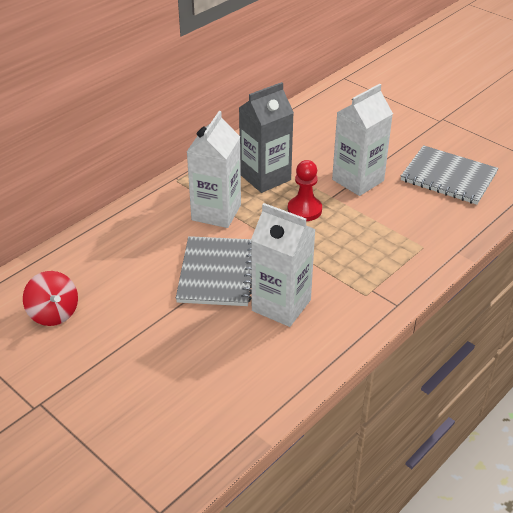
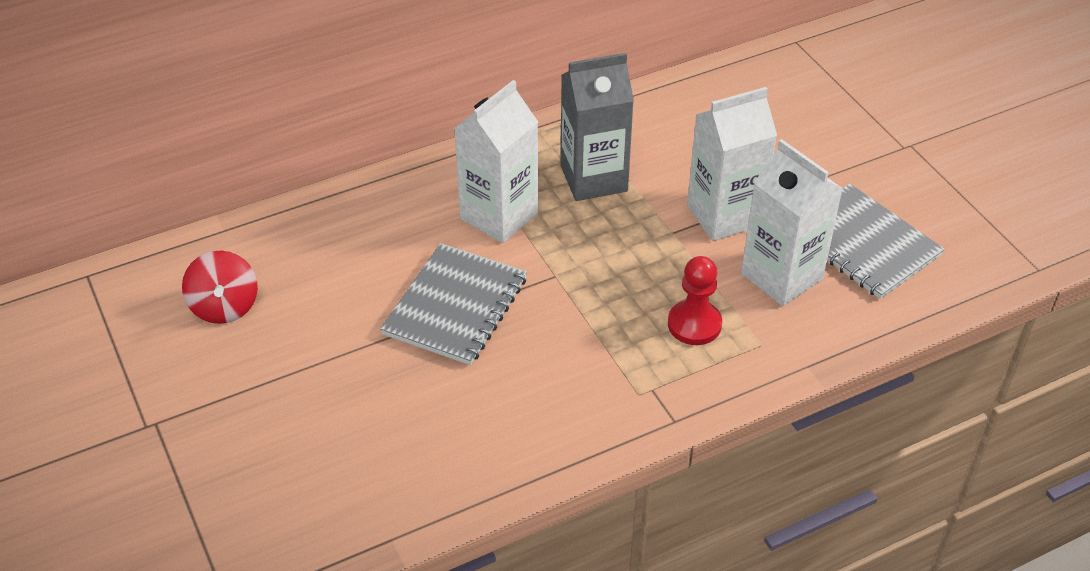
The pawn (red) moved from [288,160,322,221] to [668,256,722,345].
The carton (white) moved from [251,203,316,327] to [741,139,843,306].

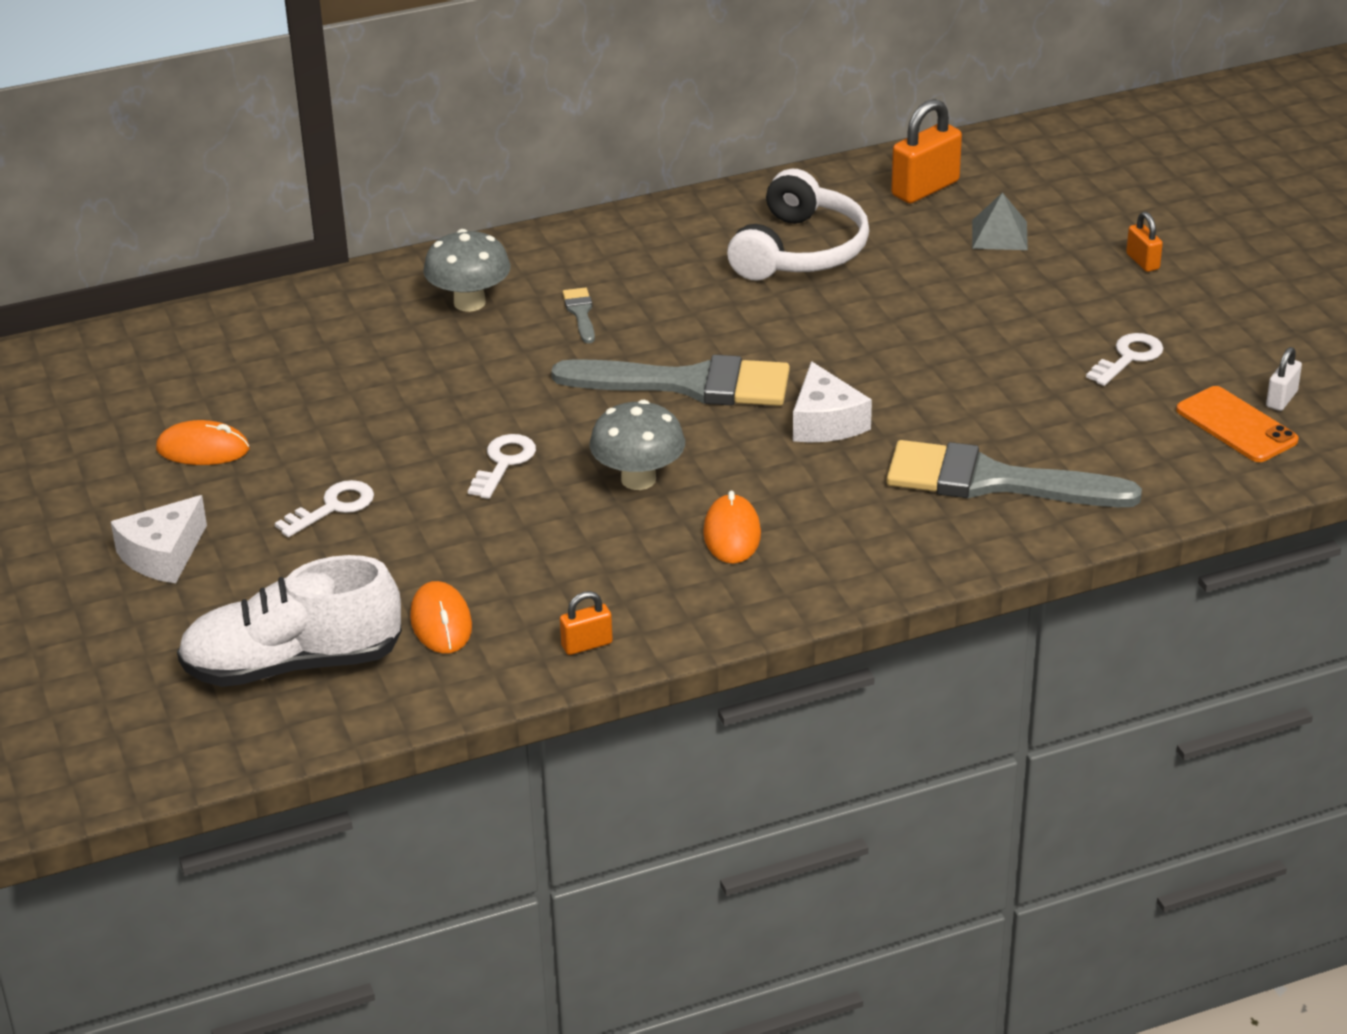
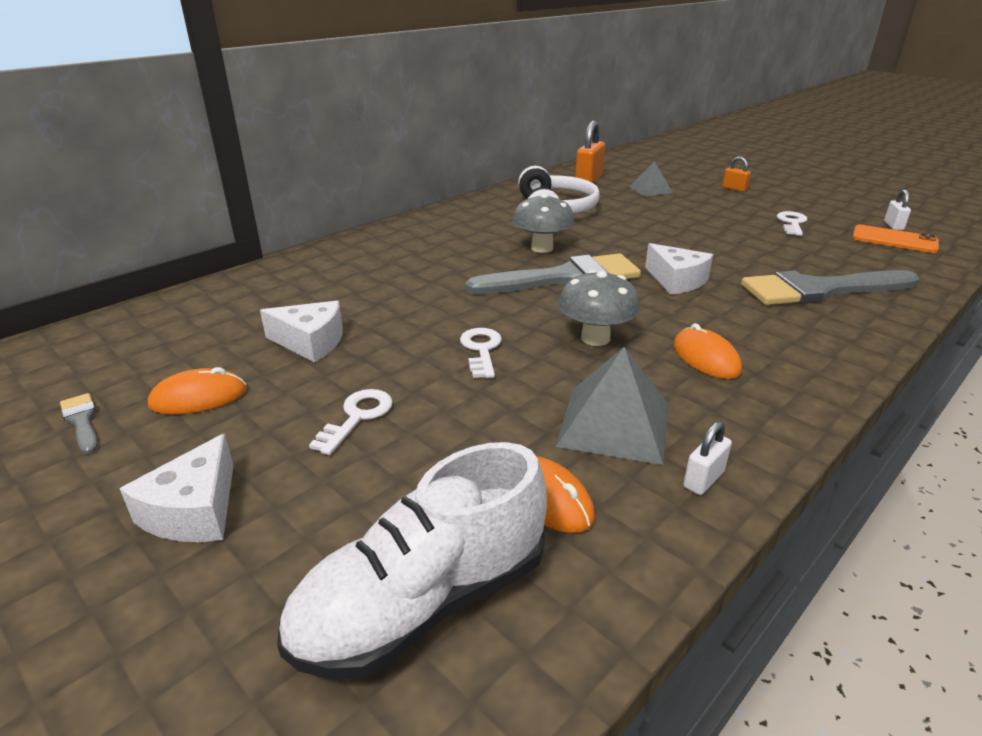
The mushroom (grey) moved from [423,229,511,312] to [512,193,575,253].
The brush (grey) moved from [563,287,595,343] to [60,393,98,454].
The padlock (orange) at [560,591,613,655] became the padlock (white) at [683,421,732,495].
The cheese (white) at [260,301,343,363] appeared.
The pyramid (grey) at [556,347,668,465] appeared.

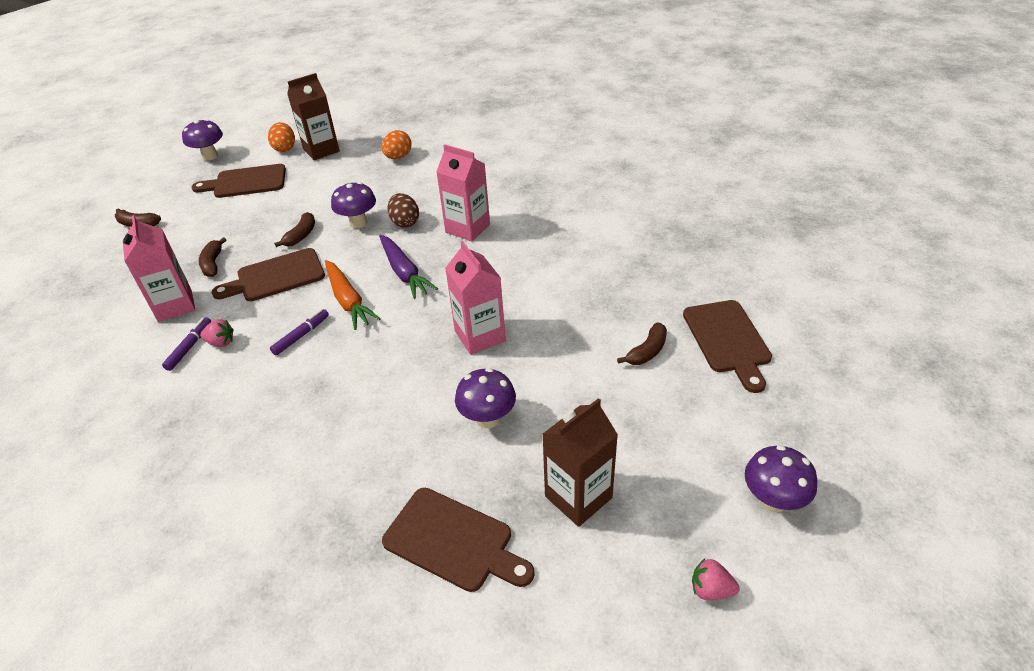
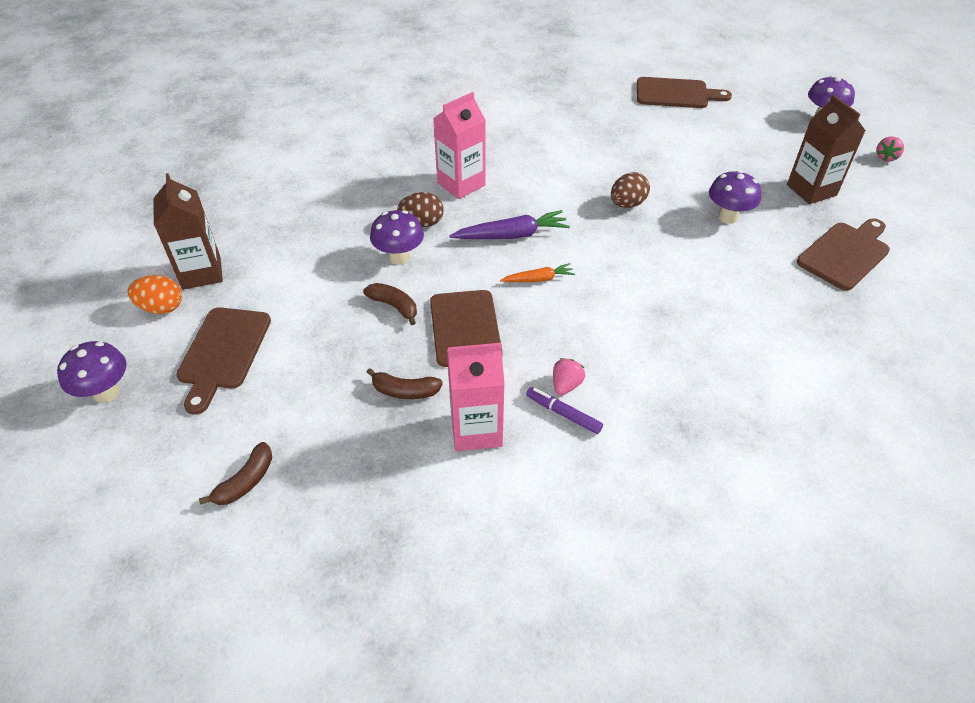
The egg (orange) at [382,130,412,159] disappeared.
The carton (pink) at [445,241,506,355] was replaced by the egg (brown) at [611,172,650,208].
The carrot (orange) at [325,260,381,330] changed to 0.59 times the size.
The marker (purple) at [270,309,329,355] disappeared.
The banana (brown) at [617,323,667,365] disappeared.

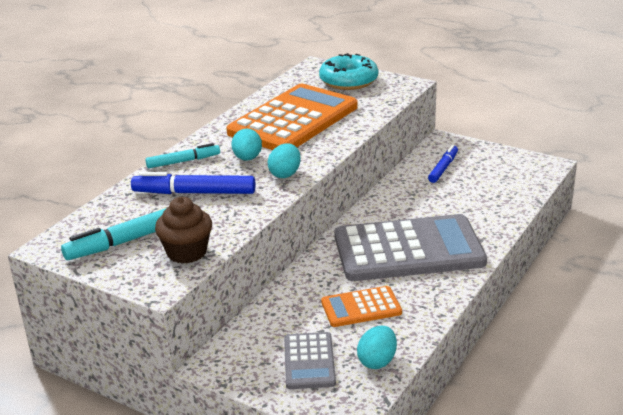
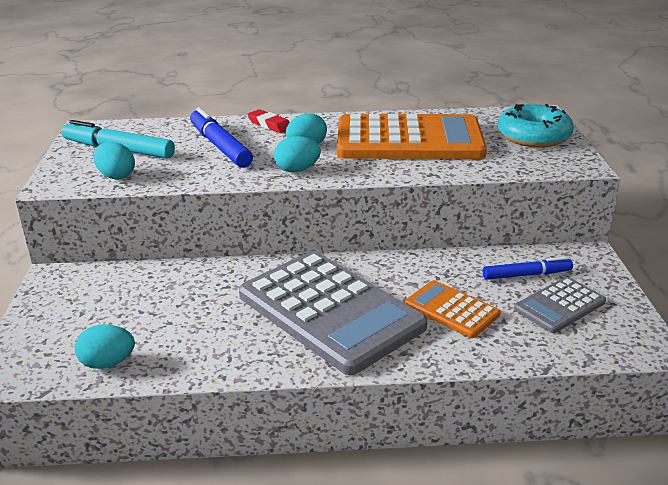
The marker (turquoise) at [146,143,220,168] was replaced by the eraser (red) at [248,109,290,133].
The cupcake (brown) at [155,197,212,264] was replaced by the egg (turquoise) at [93,142,135,179].
The calculator (orange) moved from [321,286,402,327] to [405,280,501,338].
The calculator (grey) moved from [284,332,336,389] to [514,277,606,333].

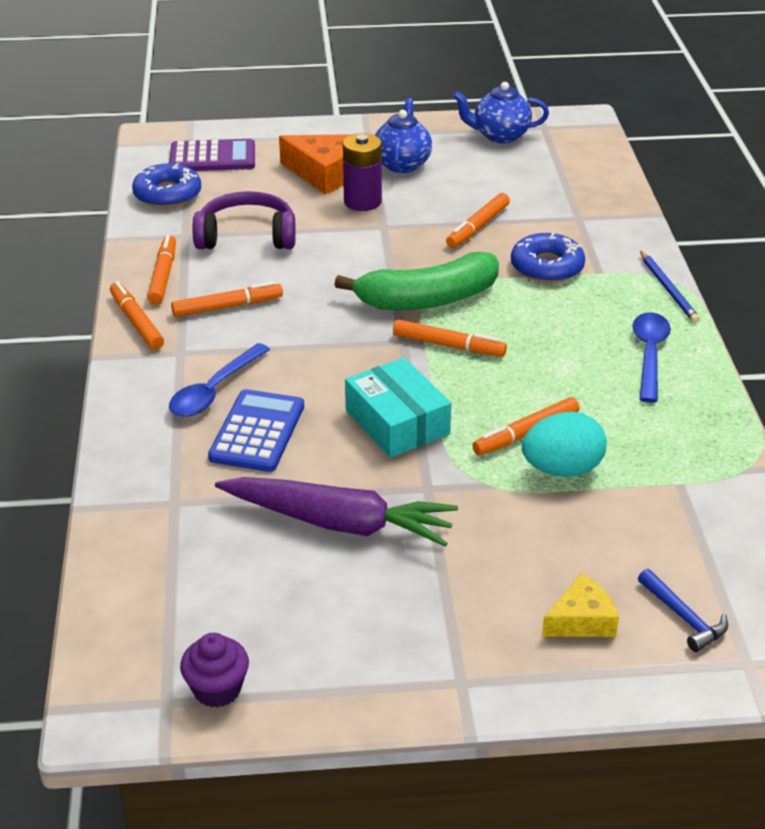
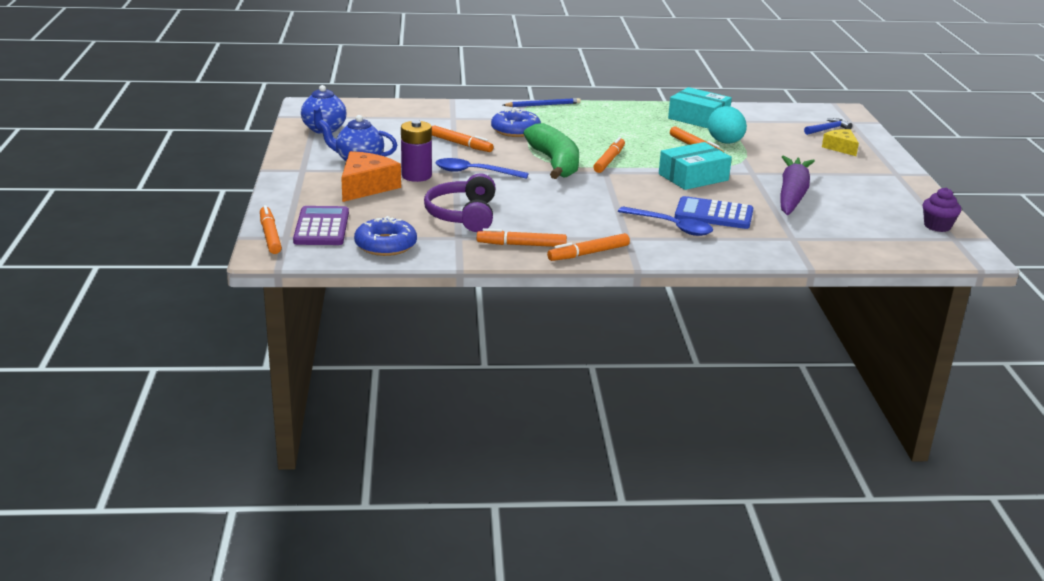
The marker (orange) moved from [171,281,283,317] to [260,205,282,254].
The spoon (blue) moved from [633,312,671,403] to [436,158,529,179].
The box (turquoise) at [668,87,732,128] appeared.

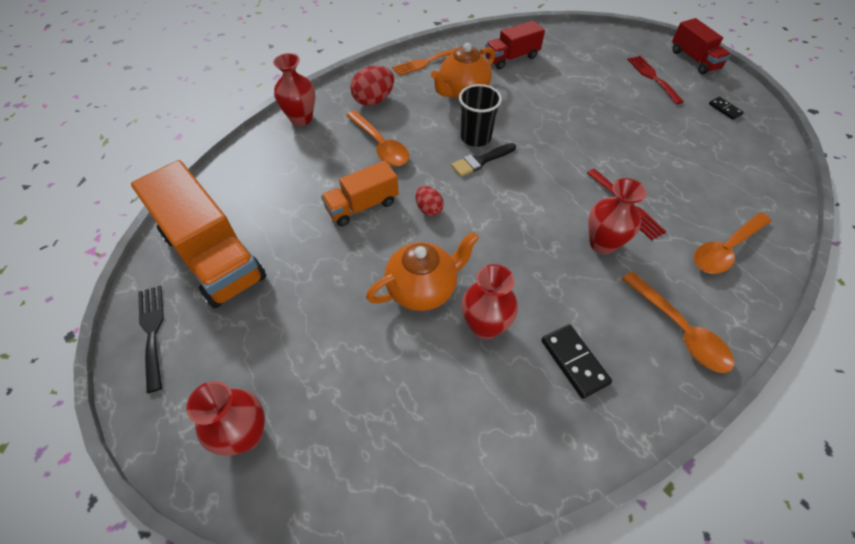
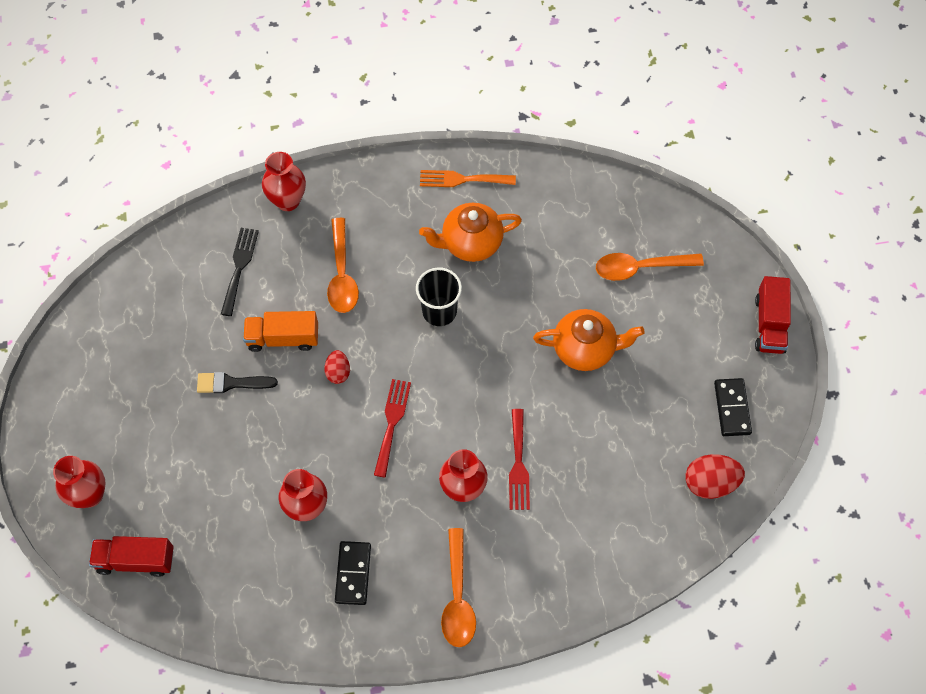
The truck (red) moved from [485,21,545,70] to [89,536,173,577].
The fork (red) moved from [627,56,684,104] to [374,379,411,478].
The egg (red) moved from [350,66,394,106] to [685,454,745,499].
The domino (black) at [709,97,744,120] changed to 1.62 times the size.
The brush (black) moved from [451,143,516,177] to [197,372,278,393].
The truck (orange) at [131,160,266,308] disappeared.
The spoon (orange) moved from [694,212,772,274] to [596,253,704,281].
The teapot (orange) moved from [366,232,479,311] to [533,309,645,371].
The fork (black) moved from [138,286,164,393] to [221,228,259,316].

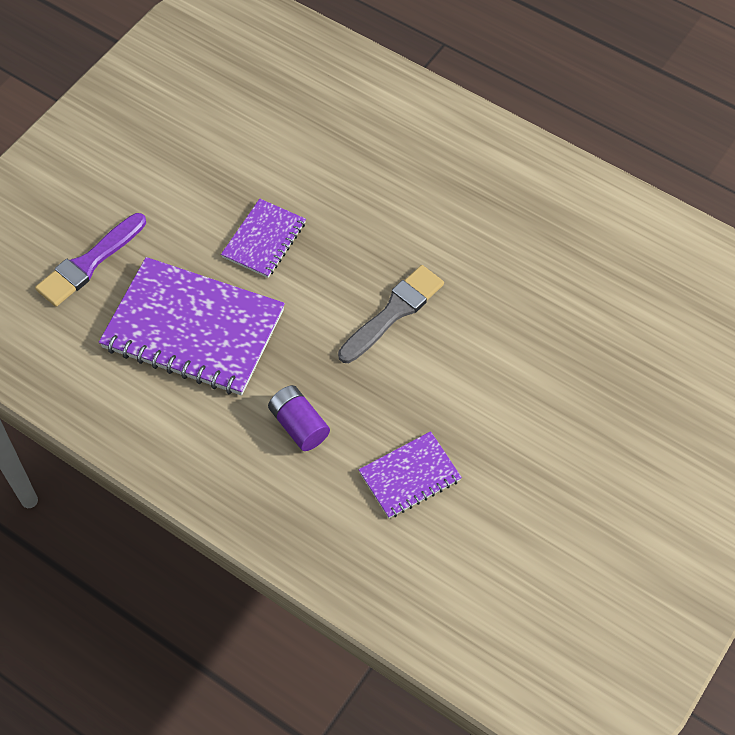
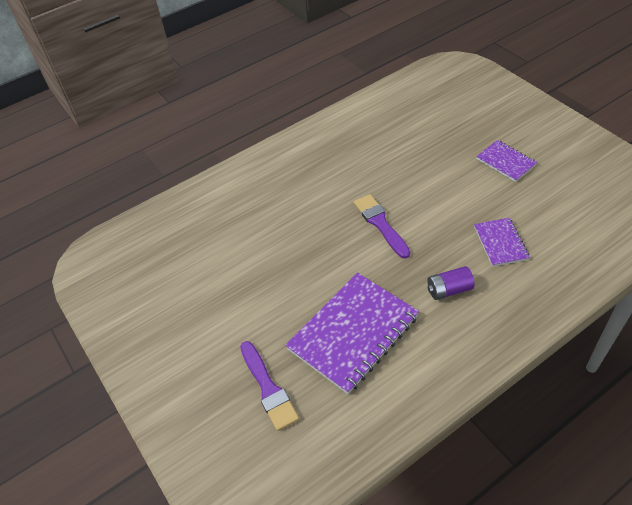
The notebook (purple) moved from [221,199,306,278] to [476,140,537,182].
The brush (grey) at [338,265,444,363] became the brush (purple) at [354,194,410,259].

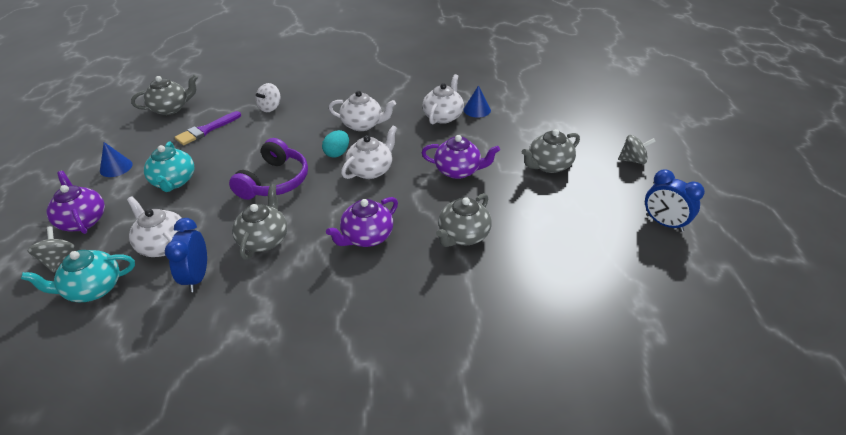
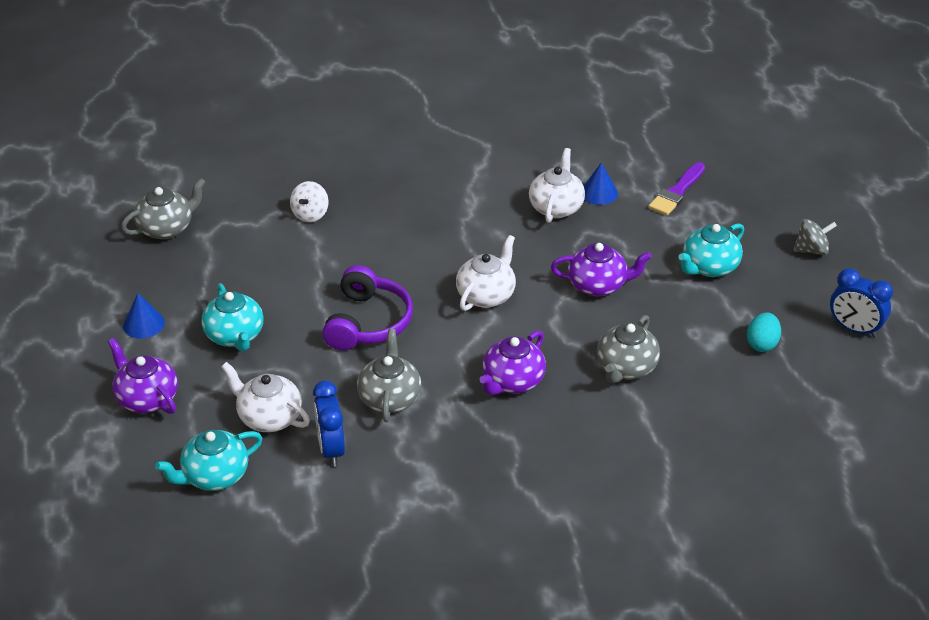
The teapot (white) at [329,91,396,131] disappeared.
The brush (purple) moved from [175,111,241,145] to [649,162,705,216].
The teapot (grey) at [522,129,580,173] became the teapot (turquoise) at [679,223,744,277].
The egg (turquoise) moved from [322,130,349,158] to [747,312,781,352].
The spinning top (grey) at [28,226,75,273] disappeared.

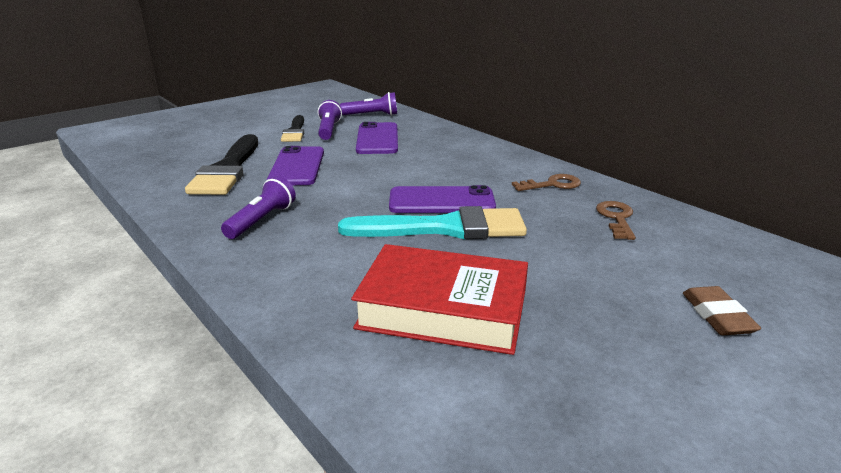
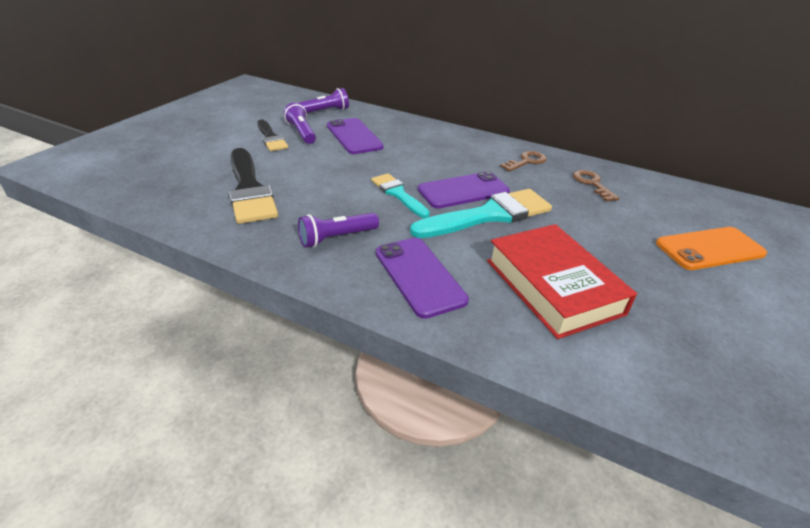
The phone (purple) moved from [267,146,324,185] to [376,238,469,319].
The flashlight (purple) at [221,176,296,239] turned 120 degrees counterclockwise.
The book (red) at [351,244,528,355] turned 75 degrees clockwise.
The eraser (brown) at [683,286,761,335] was replaced by the phone (orange) at [656,227,767,270].
The brush (turquoise) at [371,173,430,218] appeared.

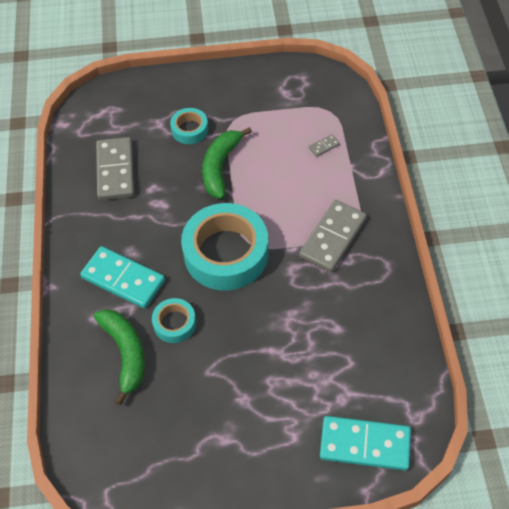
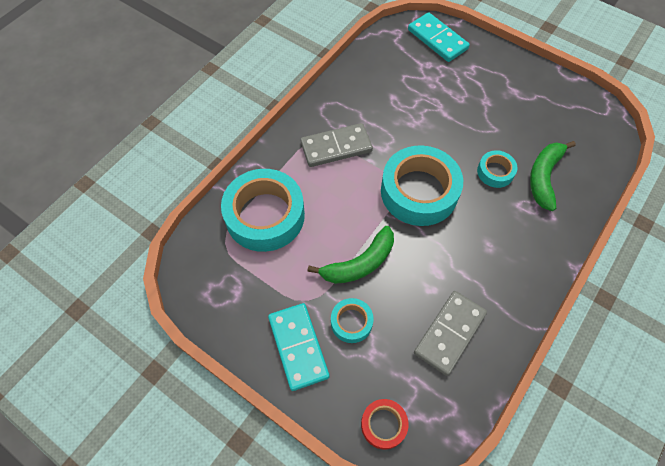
The domino (grey) at [309,134,340,157] was replaced by the tape (turquoise) at [221,169,305,252].
The domino (turquoise) moved from [80,246,165,309] to [268,303,329,391].
The tape (red) at [361,399,409,449] appeared.

